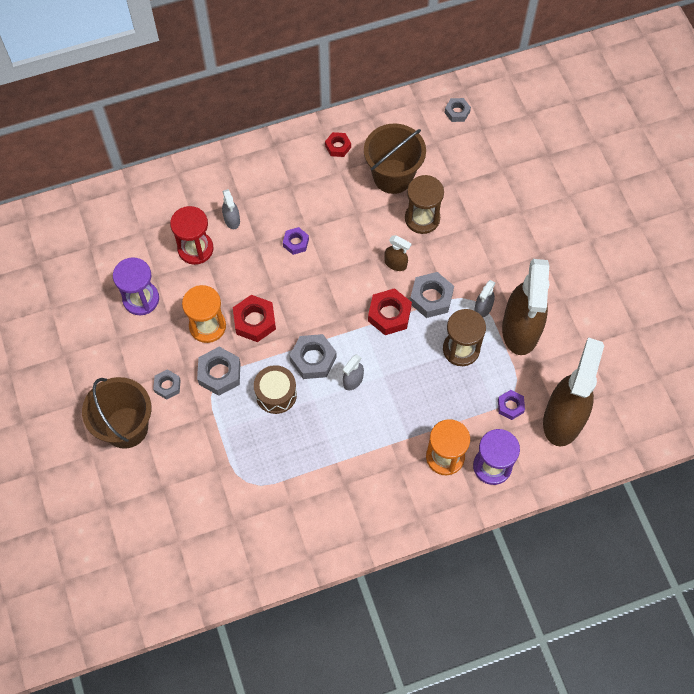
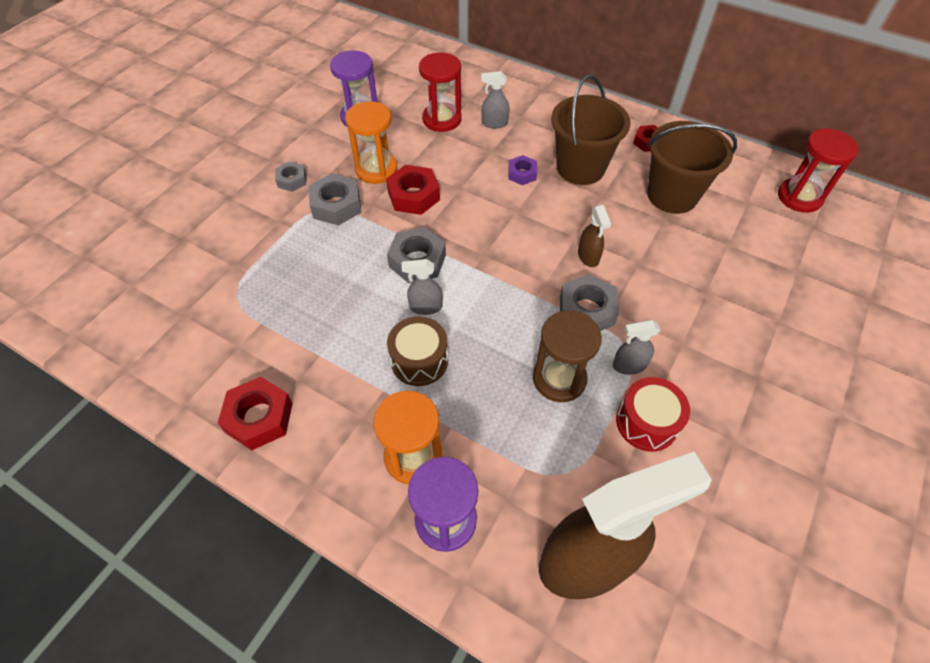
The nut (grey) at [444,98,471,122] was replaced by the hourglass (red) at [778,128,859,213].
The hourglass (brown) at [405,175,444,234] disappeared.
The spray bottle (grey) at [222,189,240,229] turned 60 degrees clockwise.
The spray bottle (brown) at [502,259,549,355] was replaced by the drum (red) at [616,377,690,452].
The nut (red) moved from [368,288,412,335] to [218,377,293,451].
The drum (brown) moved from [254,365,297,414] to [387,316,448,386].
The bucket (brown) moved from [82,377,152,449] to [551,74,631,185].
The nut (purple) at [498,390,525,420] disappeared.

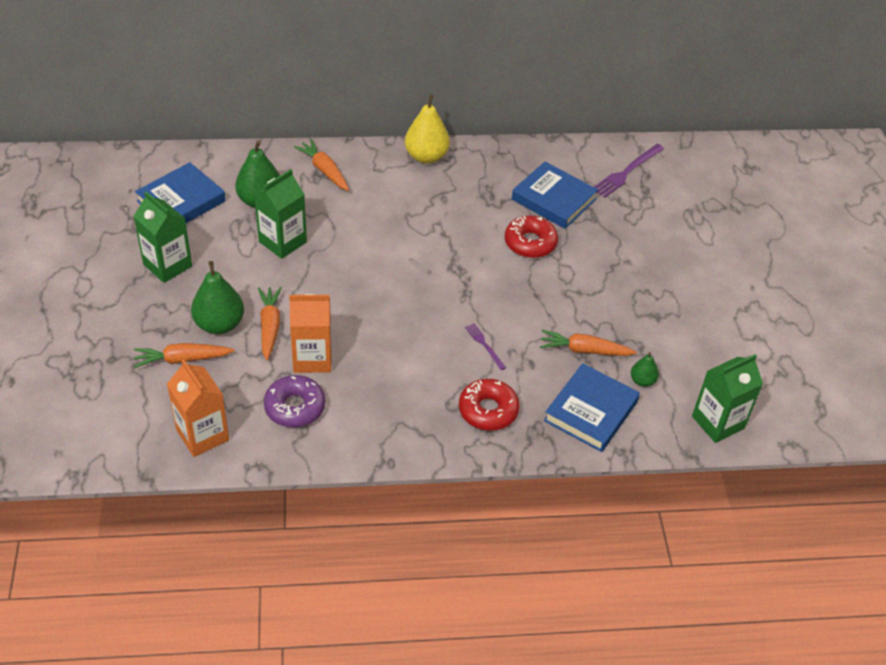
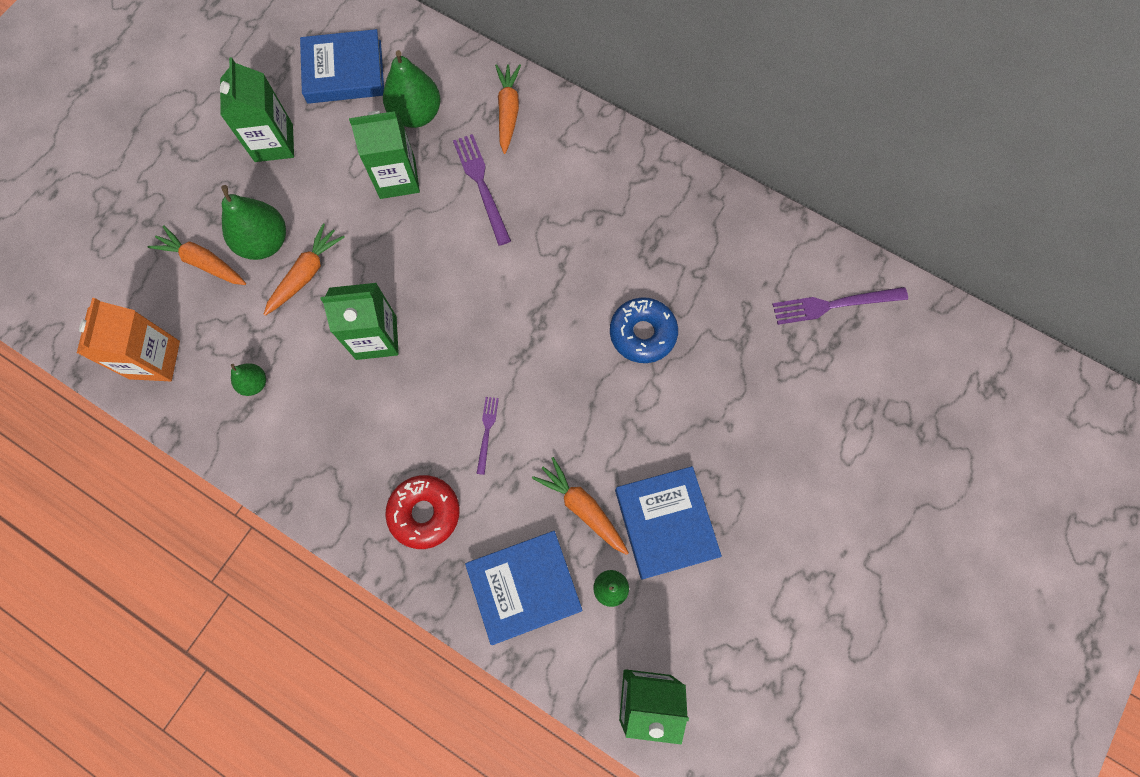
The pear (yellow) at [405,94,450,164] disappeared.
The book (blue) moved from [512,162,598,229] to [615,466,722,579].
The donut (red) at [505,216,558,258] became the donut (blue) at [610,297,678,363].
The carton (orange) at [289,294,332,373] disappeared.
The donut (purple) at [264,375,325,428] was replaced by the pear (green) at [231,363,266,396].
The fork (purple) at [453,134,511,246] appeared.
The carton (green) at [320,283,399,360] appeared.

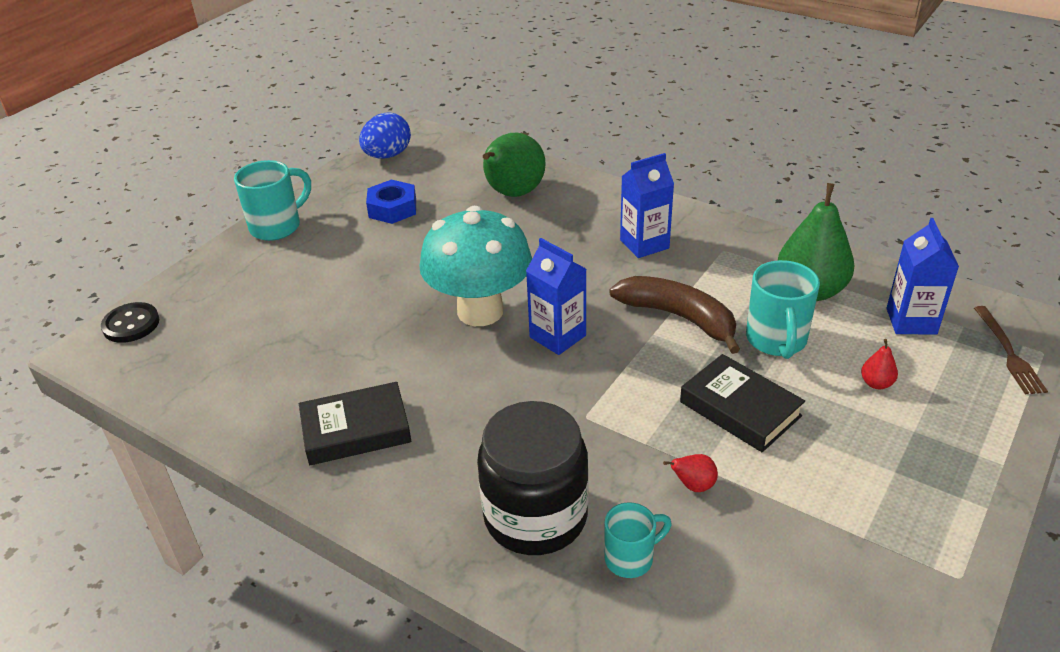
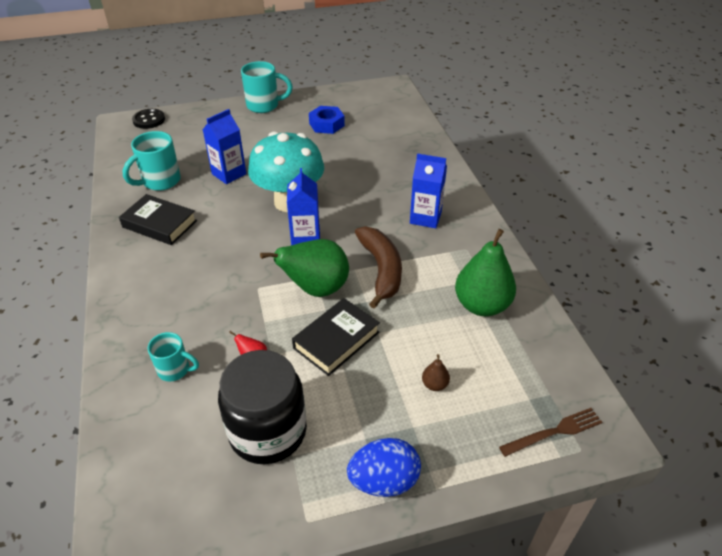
The egg (blue) moved from [359,112,411,159] to [347,438,421,497].
The pear (green) moved from [483,132,546,197] to [260,239,349,297].
The carton (blue) moved from [886,218,959,335] to [203,109,246,184].
The mug (turquoise) moved from [746,260,820,359] to [123,131,181,191].
The fork (brown) at [974,306,1048,394] turned 150 degrees counterclockwise.
The pear (red) at [861,339,898,389] became the pear (brown) at [422,354,450,391].
The book (black) at [680,354,805,452] turned 45 degrees clockwise.
The jar (black) moved from [477,401,589,555] to [218,350,307,464].

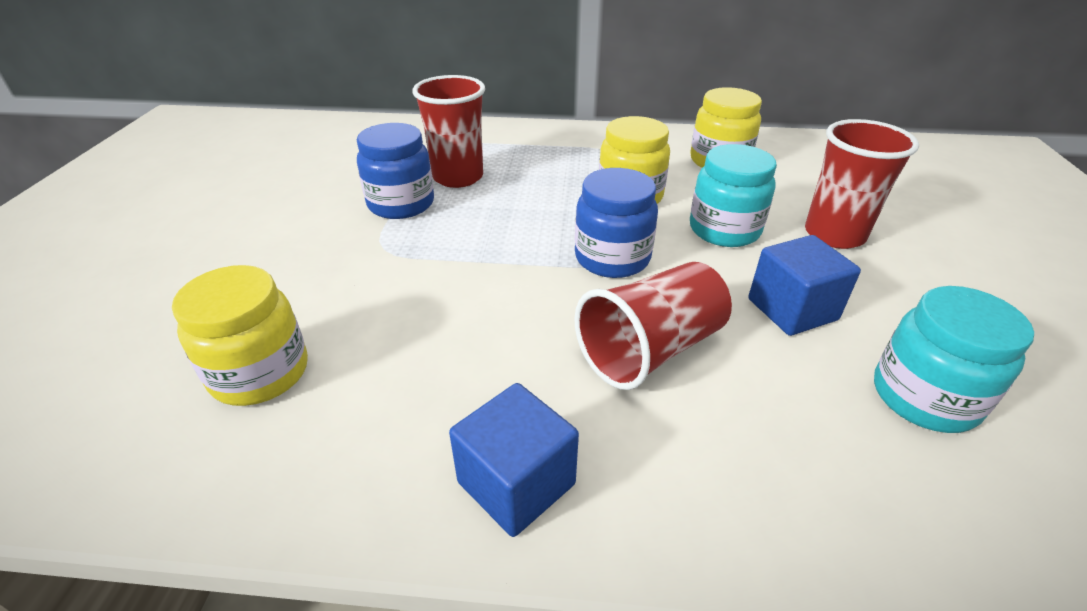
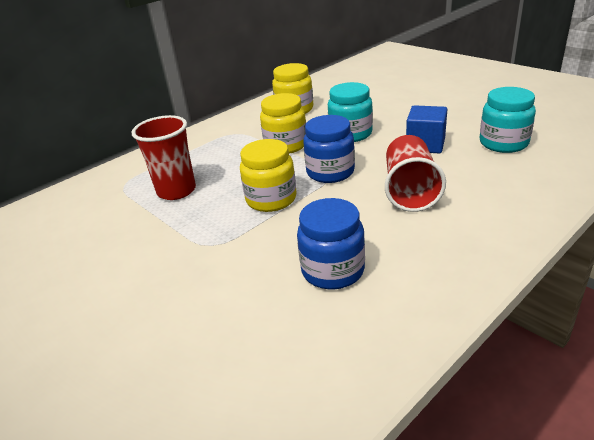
The cup (red) at [805,119,919,249] disappeared.
The jar (blue) moved from [357,123,434,219] to [297,198,365,289].
The jar (yellow) moved from [172,265,308,406] to [240,139,296,212].
The cube (blue) at [449,383,579,537] disappeared.

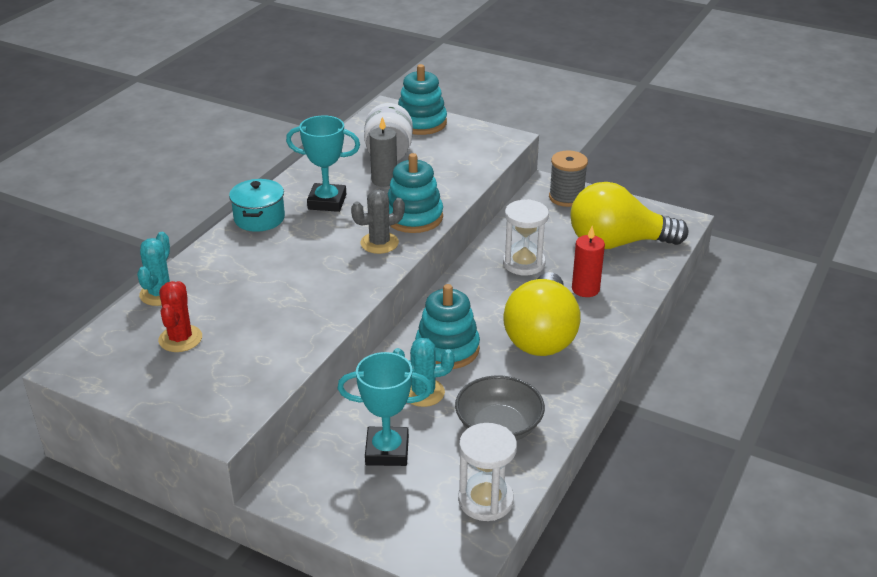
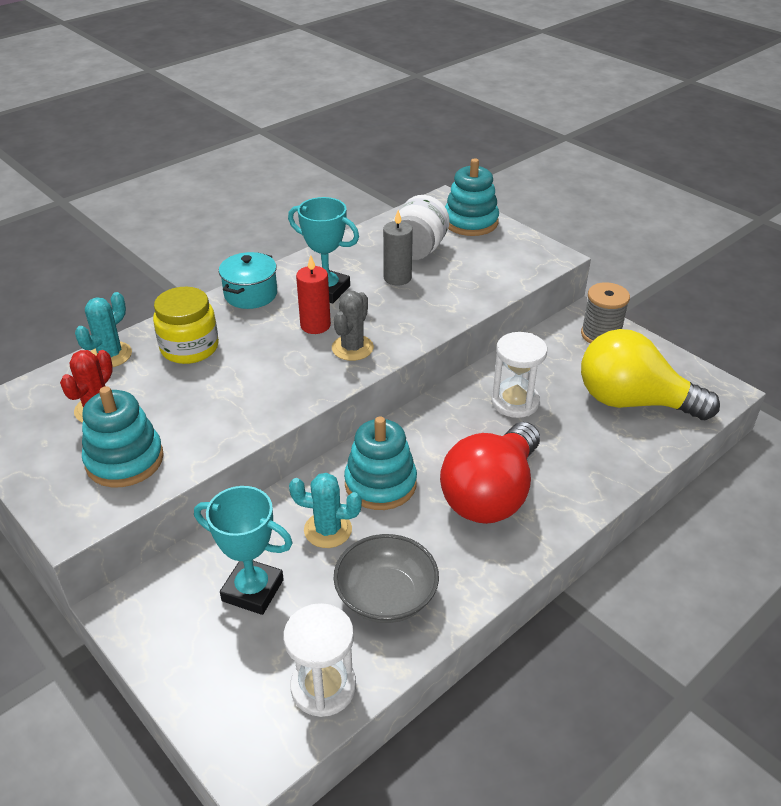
The stacking toy (turquoise) moved from [388,153,443,233] to [82,386,164,487].
The cactus (grey) at [351,190,405,254] turned 60 degrees counterclockwise.
The candle (red) moved from [572,226,605,297] to [296,255,331,334].
The light bulb (yellow) at [503,272,581,356] became the light bulb (red) at [440,422,540,524].
The jar (yellow) at [153,287,219,364] appeared.

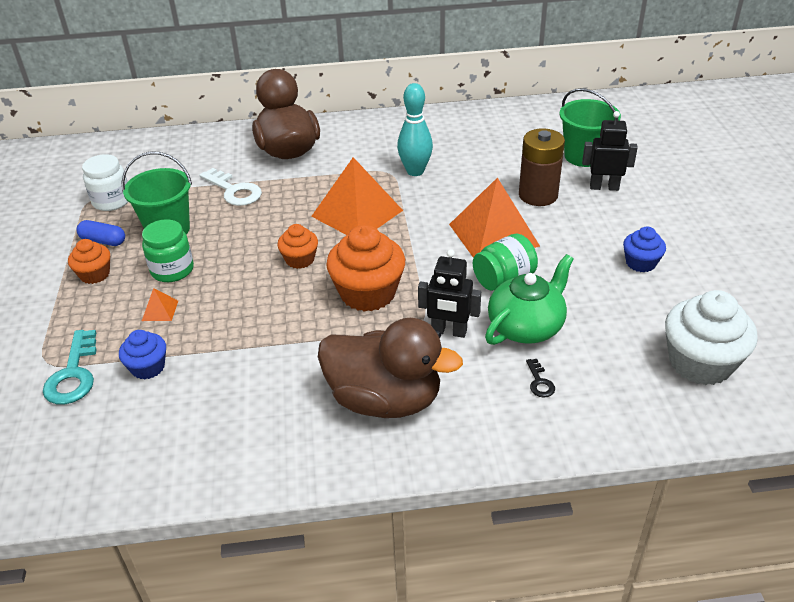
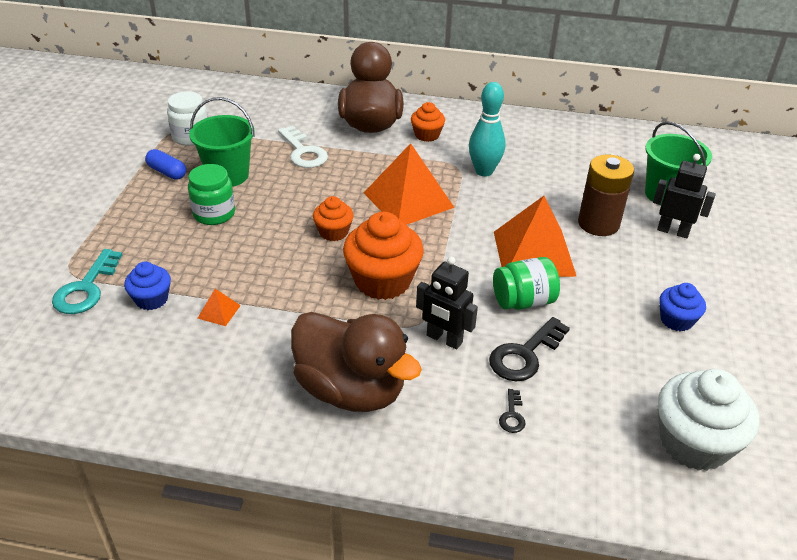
The cupcake (orange) moved from [68,239,110,284] to [411,102,445,142].
The teapot (green) at [485,254,574,345] was replaced by the key (black) at [489,317,570,381].
The pyramid (orange) moved from [142,288,178,321] to [197,289,241,326].

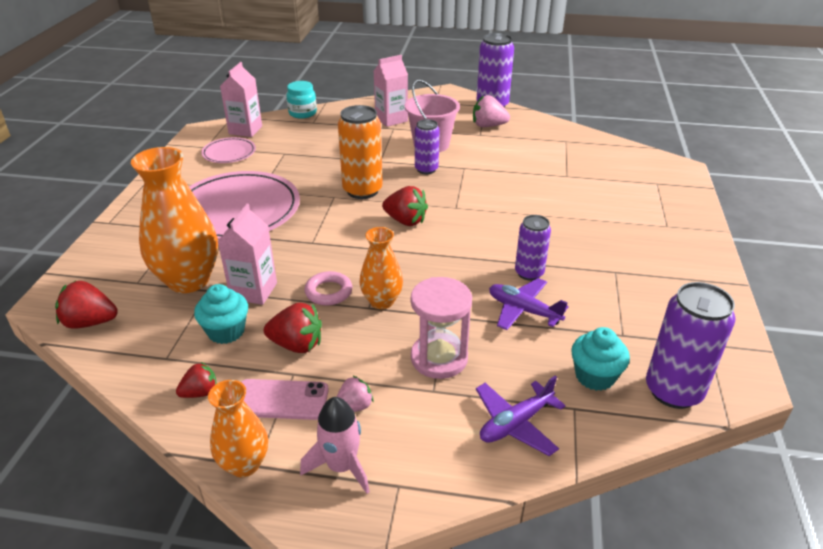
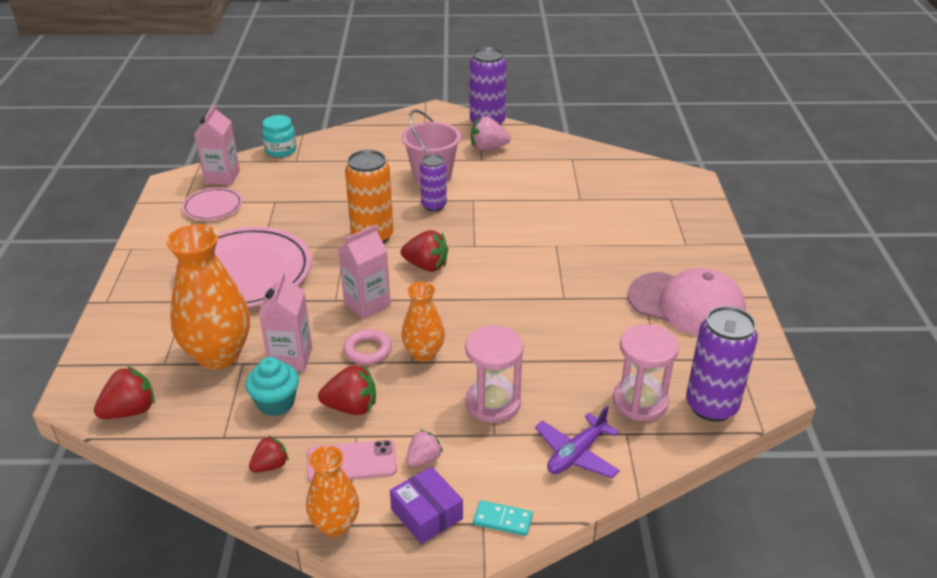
The carton (pink) moved from [374,55,408,127] to [338,225,391,319].
The can (purple) at [515,215,551,281] disappeared.
The plane (purple) at [489,278,569,330] disappeared.
The strawberry (red) at [55,280,118,328] turned 150 degrees clockwise.
The cupcake (turquoise) at [571,327,630,391] was replaced by the hourglass (pink) at [613,324,679,421].
The rocket (pink) at [300,397,370,494] was replaced by the box (purple) at [390,466,463,544].
The cap (pink) at [627,268,746,336] appeared.
The domino (turquoise) at [473,500,533,536] appeared.

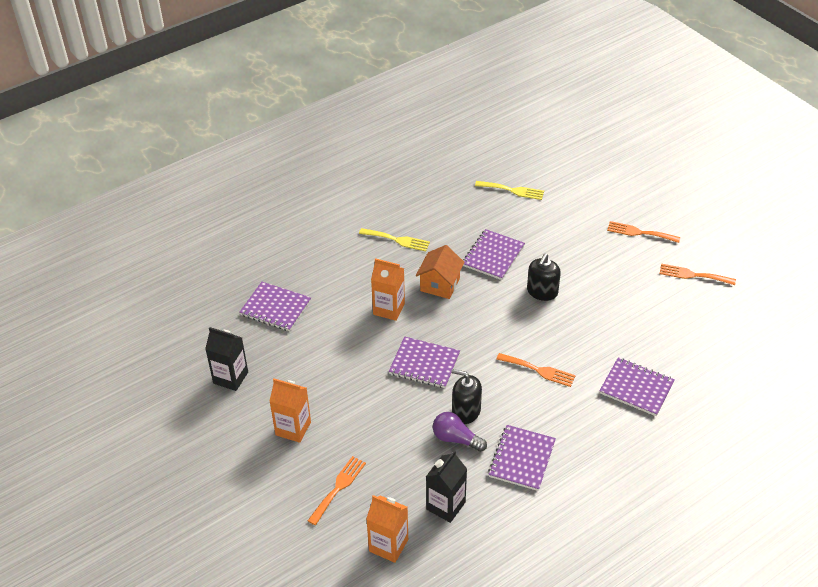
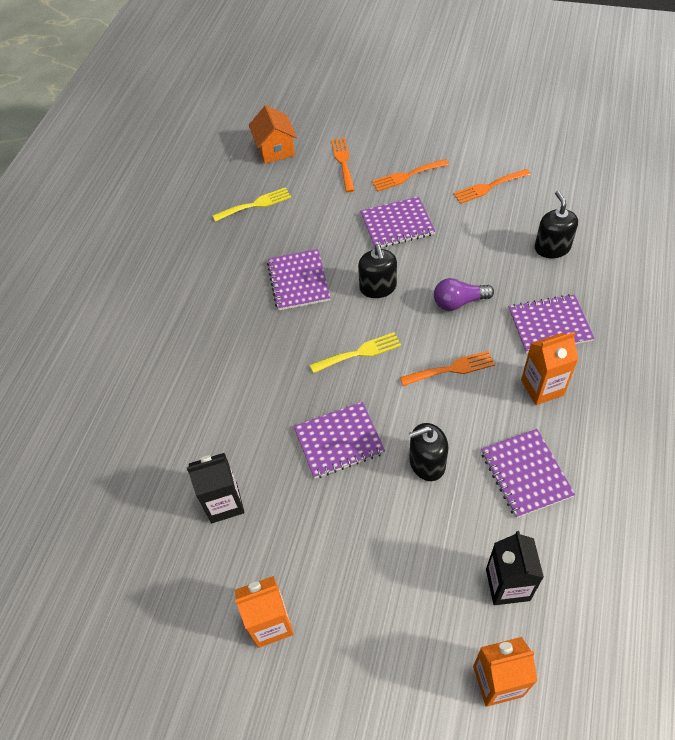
The fork (yellow) moved from [359,228,430,252] to [310,332,401,373].
The house (orange) moved from [416,245,465,299] to [249,105,297,164].
The carton (orange) moved from [371,258,405,321] to [521,332,578,405].
The notebook (purple) moved from [239,282,311,331] to [360,197,435,248].
The carton (black) moved from [205,327,248,391] to [187,453,245,523].
The light bulb (purple) moved from [433,412,487,452] to [434,278,494,311].
The fork (orange) moved from [308,456,366,525] to [331,138,355,192].
The soap dispenser (black) at [535,191,578,258] appeared.

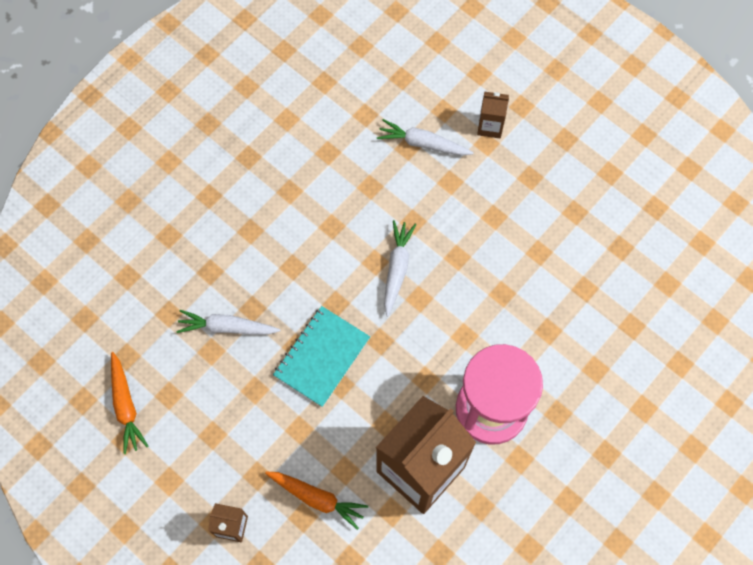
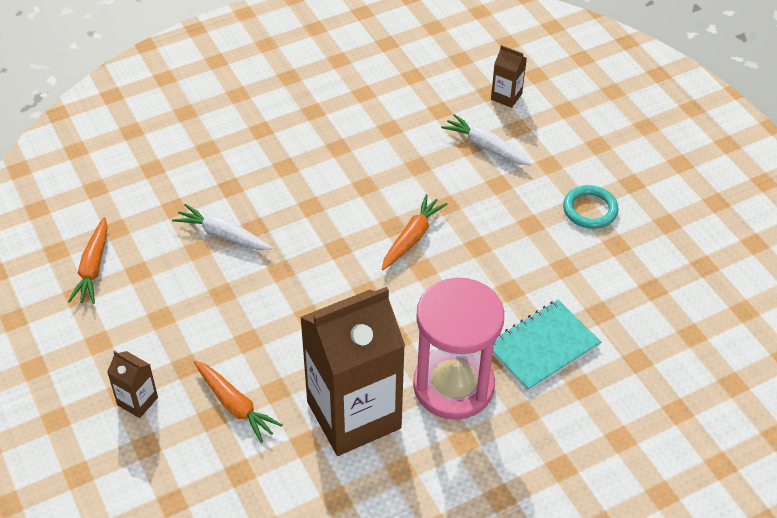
The carton (brown) moved from [477,91,509,138] to [491,45,527,108].
The carrot (white) at [384,220,416,317] became the carrot (orange) at [382,194,448,270].
The notebook (turquoise) moved from [273,306,370,407] to [493,300,601,391].
The ring (turquoise) at [563,185,619,229] appeared.

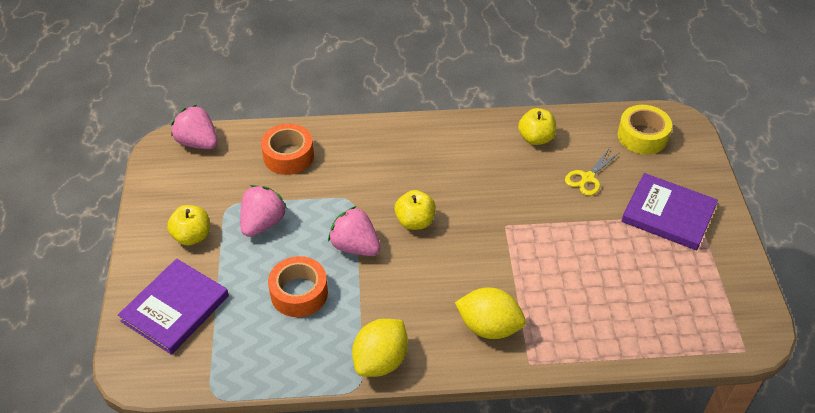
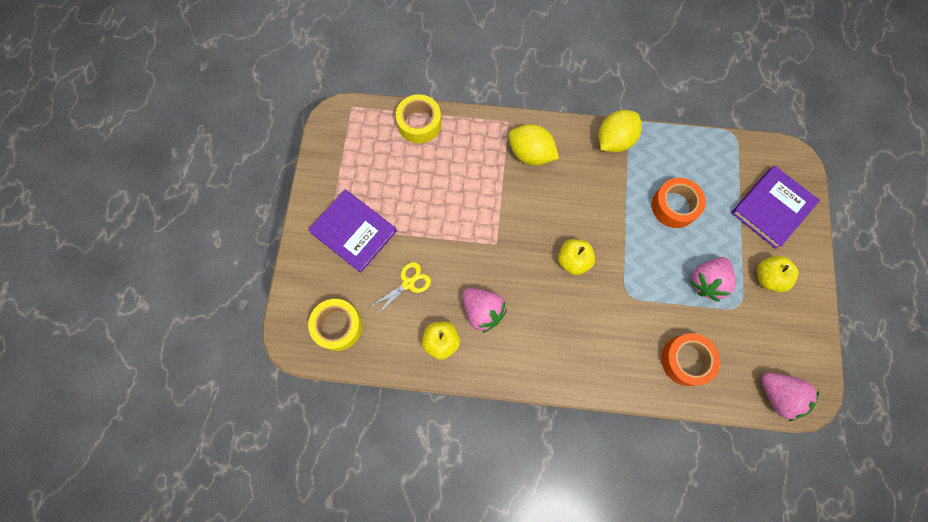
The strawberry (pink) moved from [328,206,381,256] to [462,288,507,333].
The tape (yellow) at [396,94,441,143] appeared.

